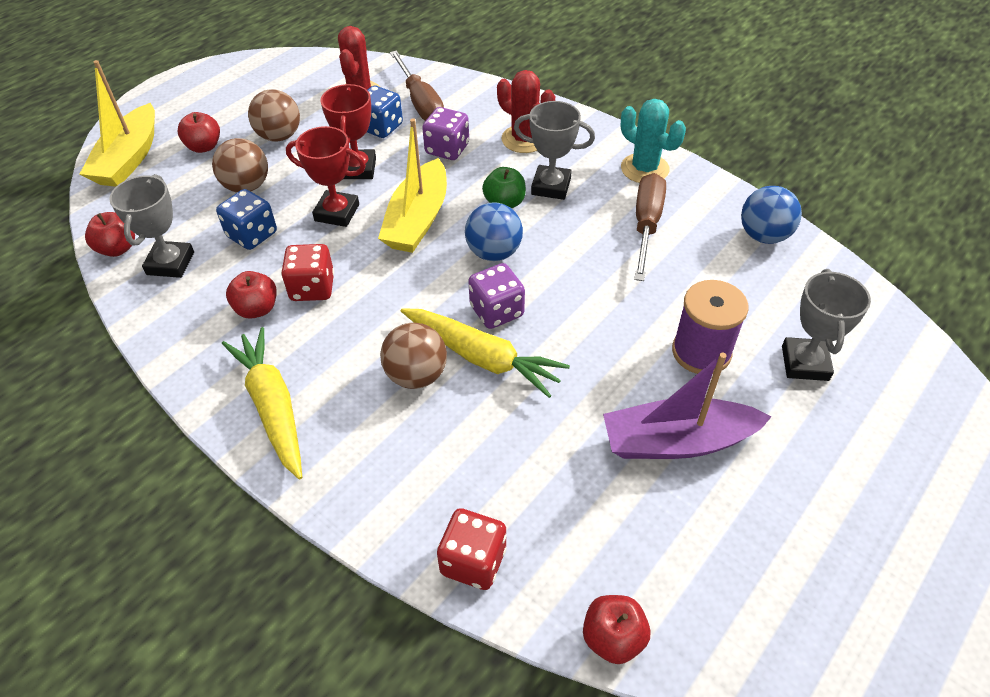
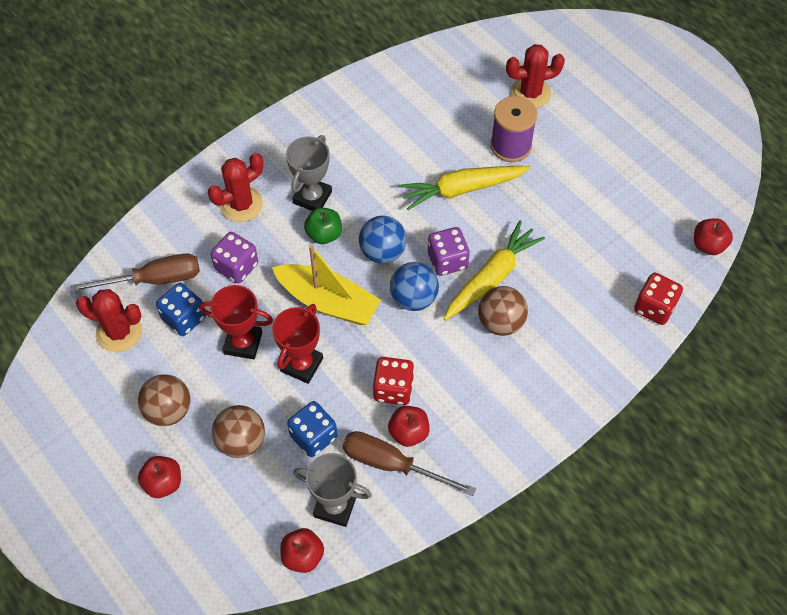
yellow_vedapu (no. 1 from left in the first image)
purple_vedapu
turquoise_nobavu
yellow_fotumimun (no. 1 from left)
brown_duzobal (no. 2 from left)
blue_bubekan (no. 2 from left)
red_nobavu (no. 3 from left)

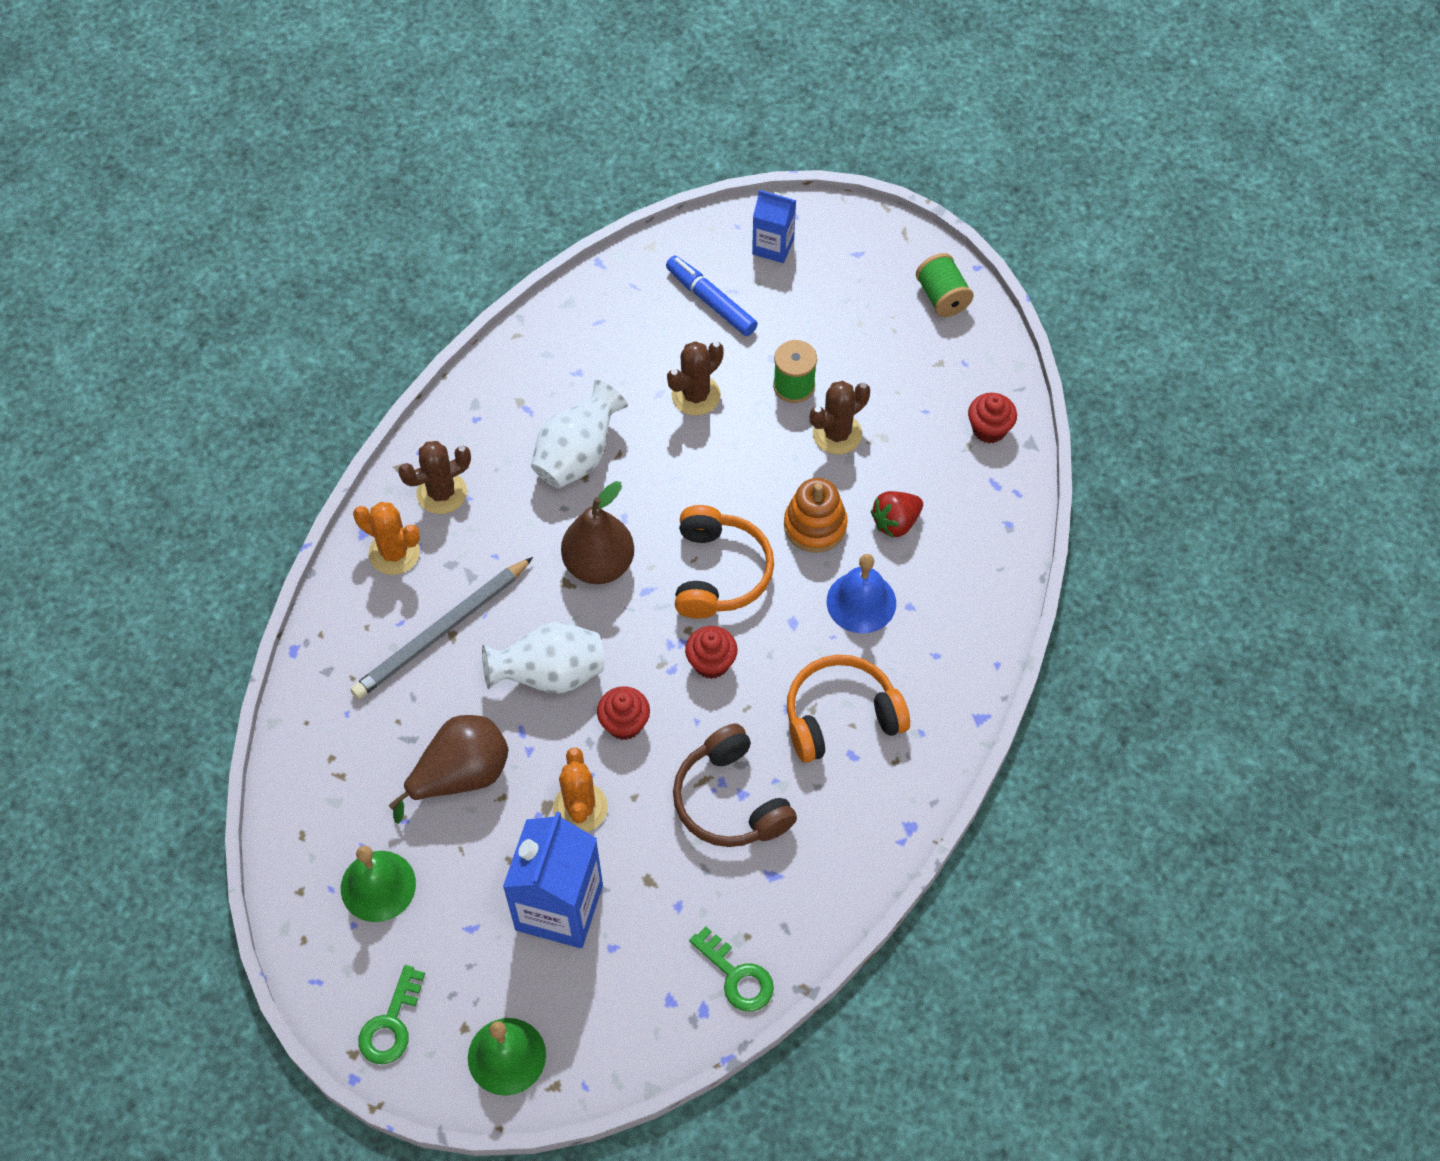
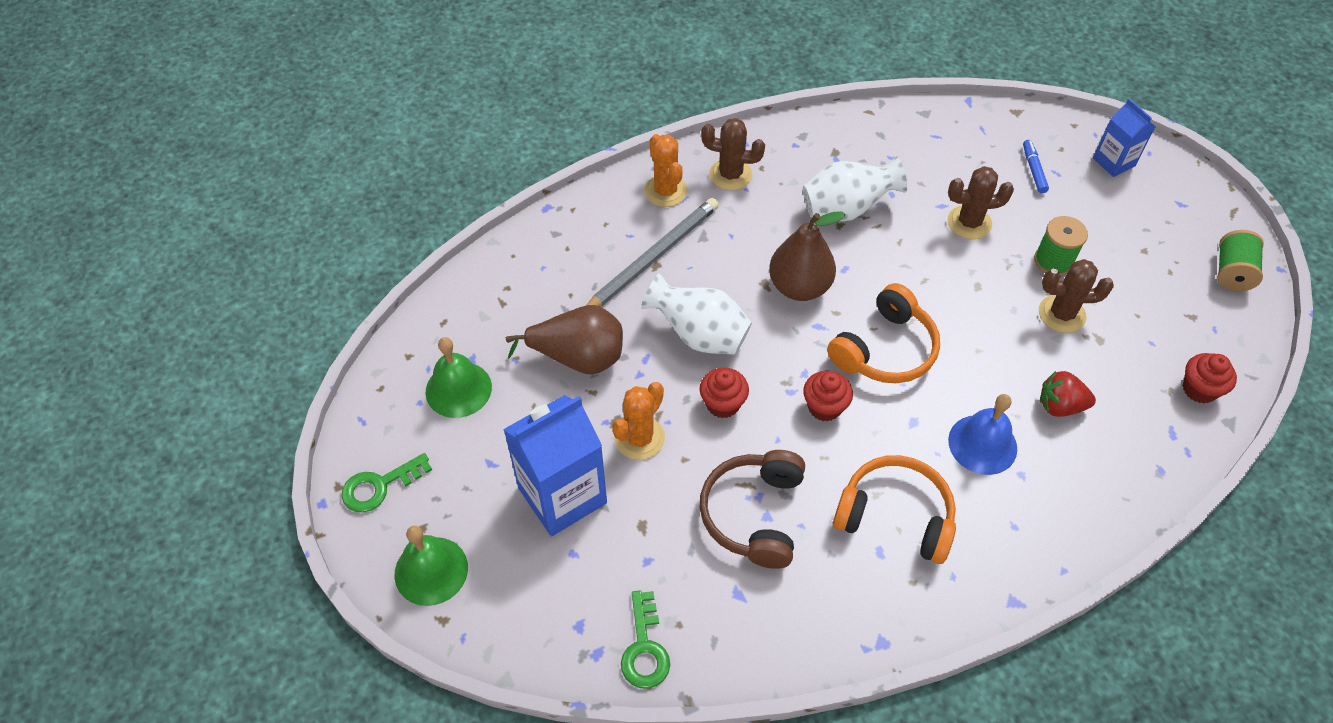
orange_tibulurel
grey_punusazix
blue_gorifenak

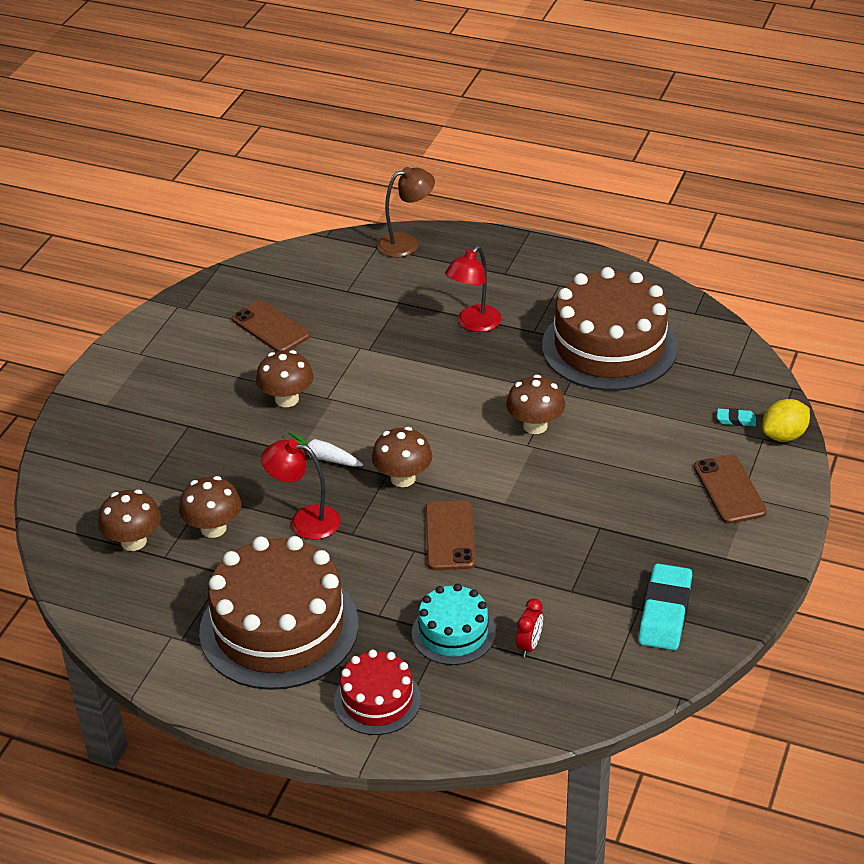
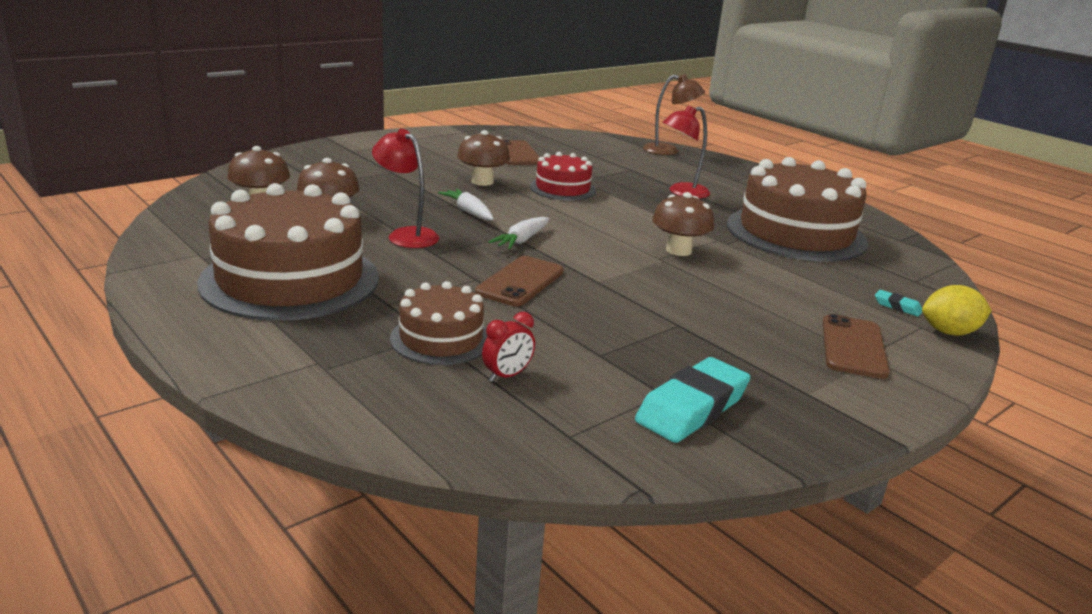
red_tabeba
white_fotumimun (no. 2 from left)
brown_tabeba (no. 2 from left)

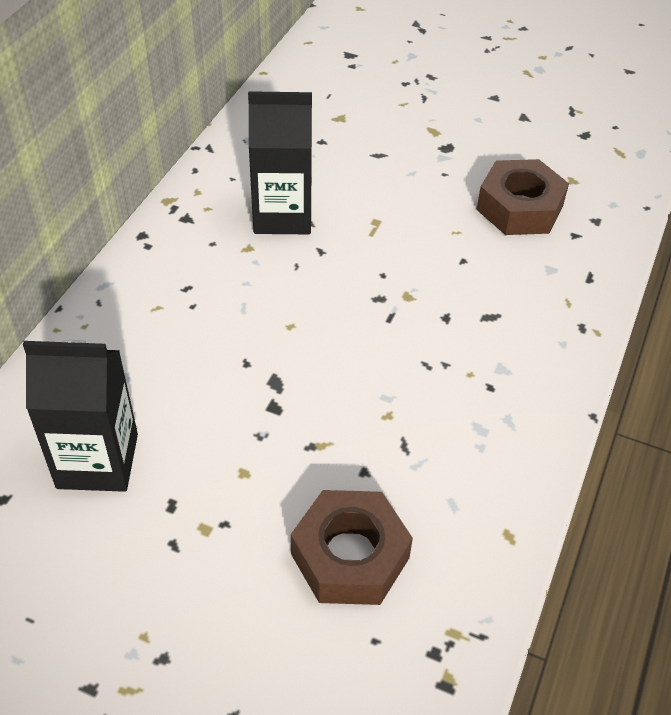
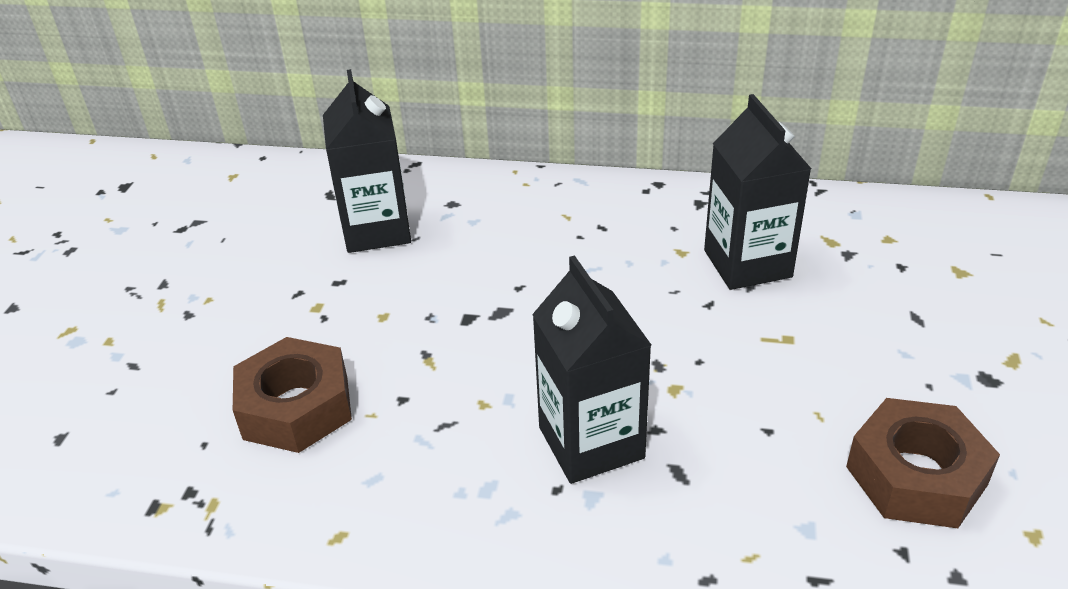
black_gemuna (no. 2 from left)

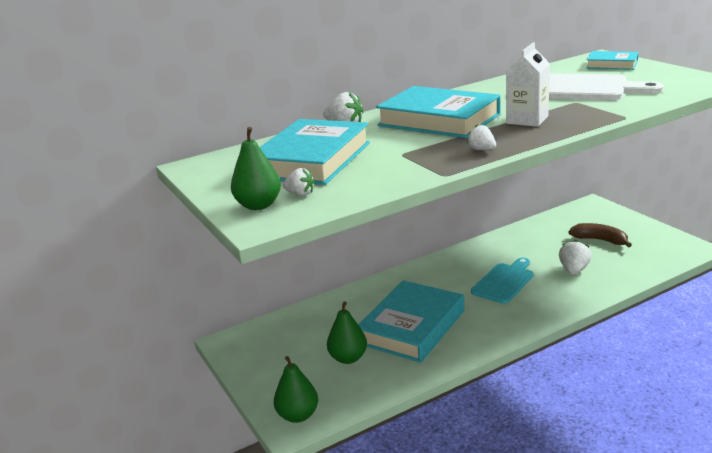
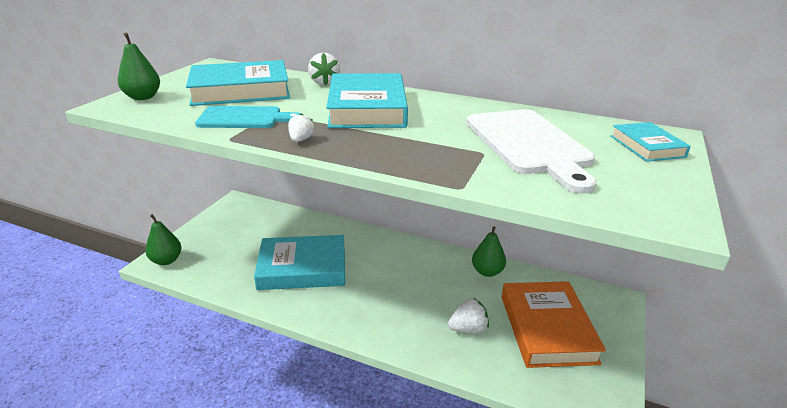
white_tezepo (no. 1 from left in the first image)
white_gemuna
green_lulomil (no. 3 from left)
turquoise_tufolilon
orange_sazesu

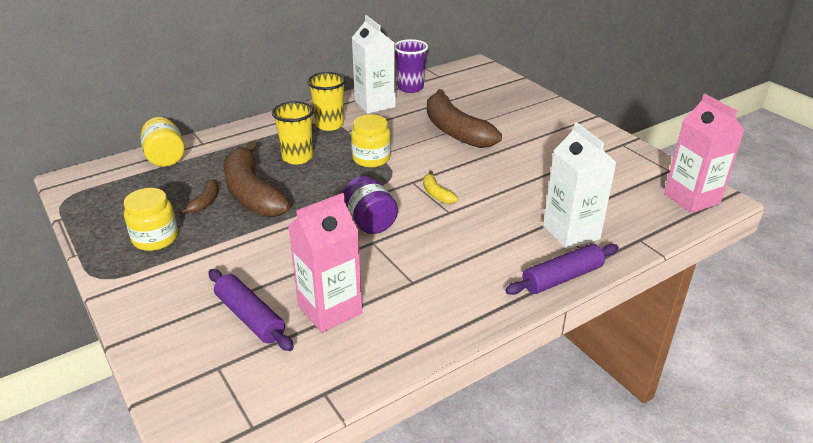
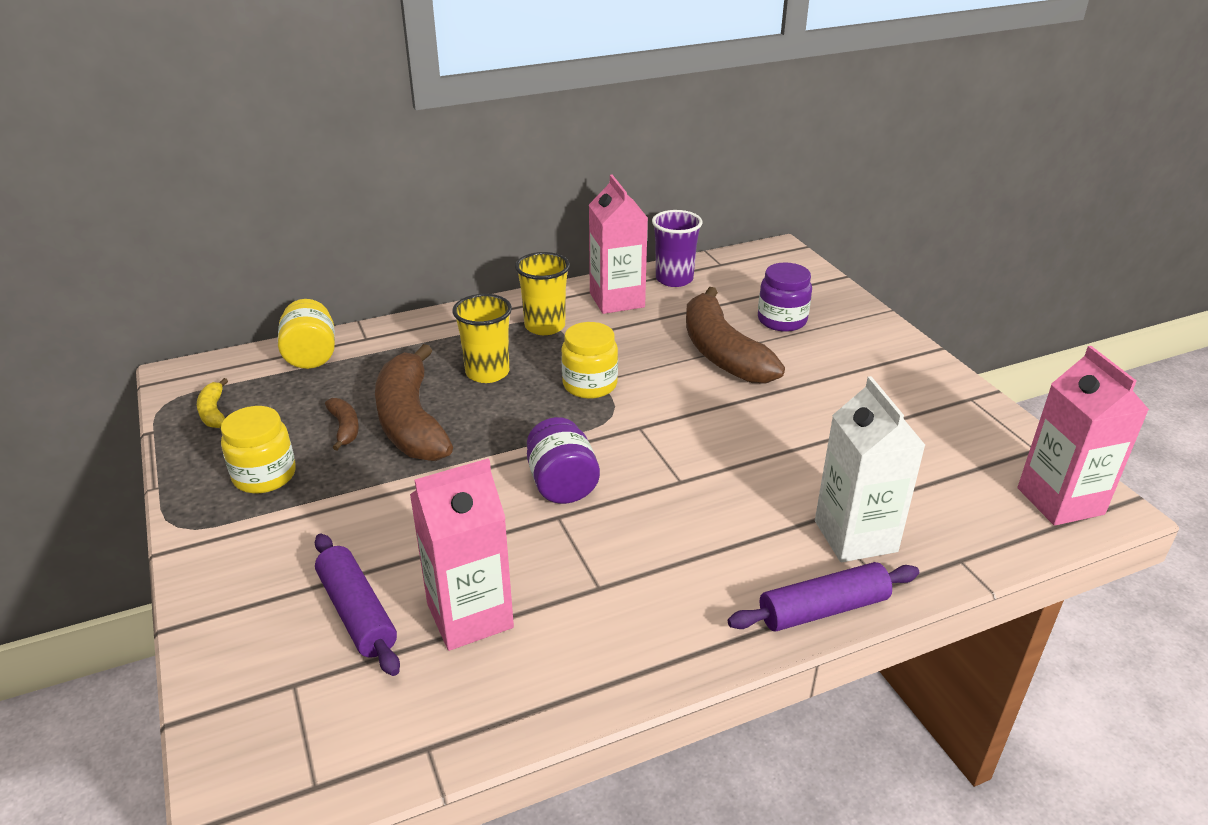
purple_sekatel (no. 2 from left)
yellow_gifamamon
pink_gemuna (no. 2 from left)
brown_gifamamon (no. 1 from left)

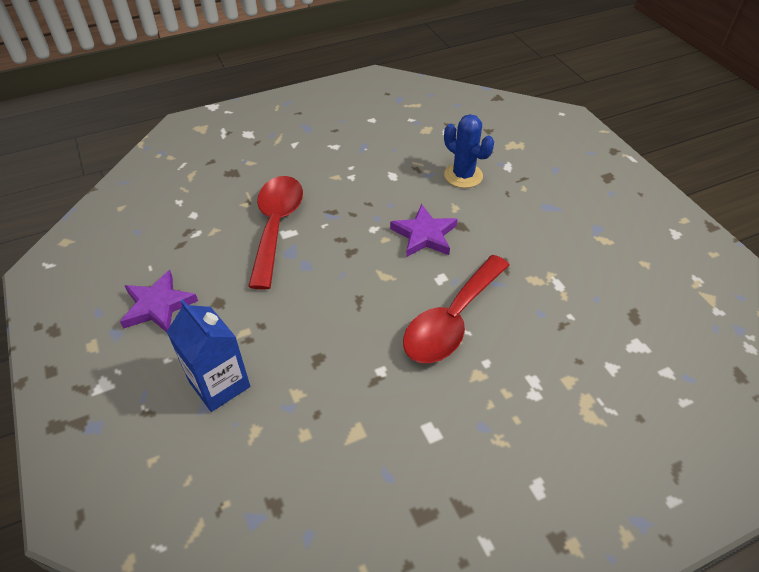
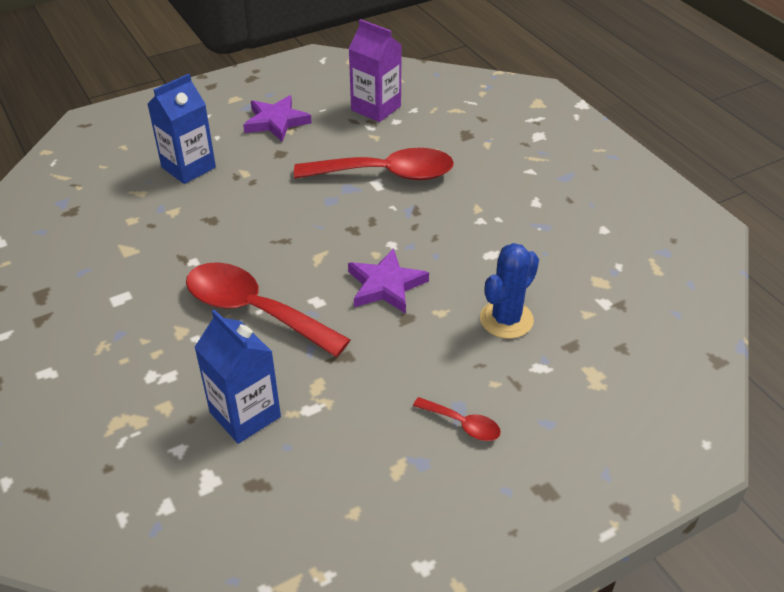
blue_gemuna (no. 2 from left)
purple_gemuna
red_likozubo (no. 3 from left)

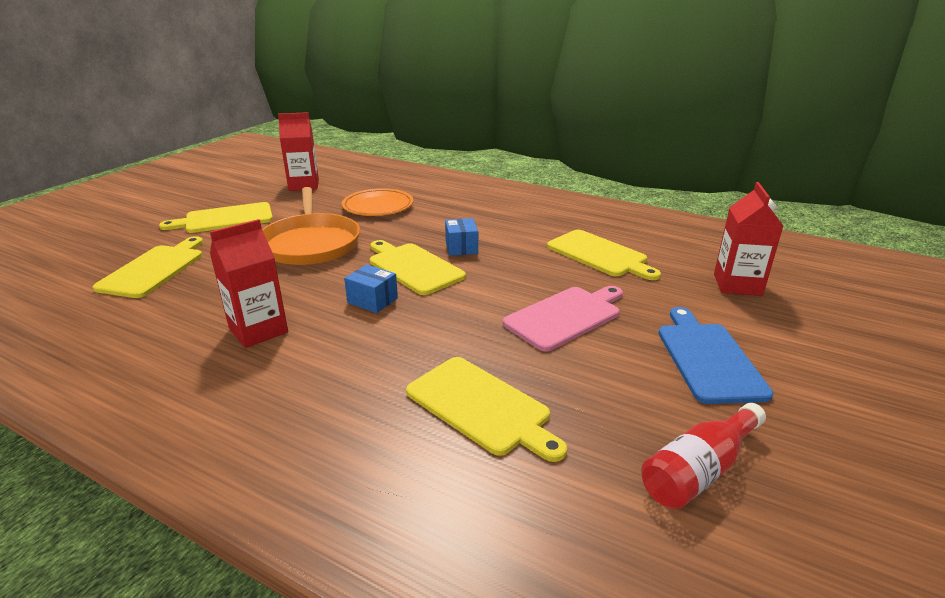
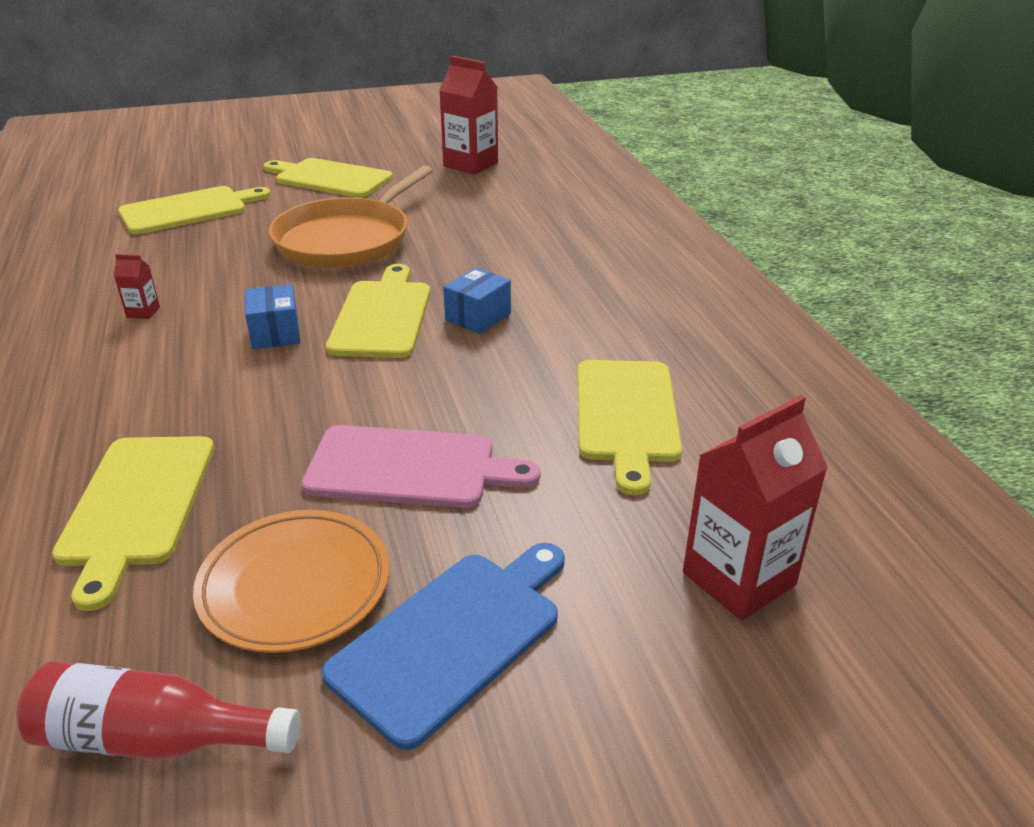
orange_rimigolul
red_gemuna (no. 1 from left)

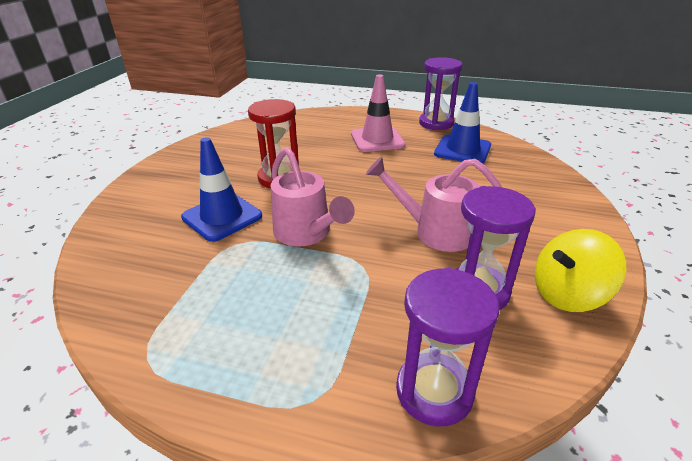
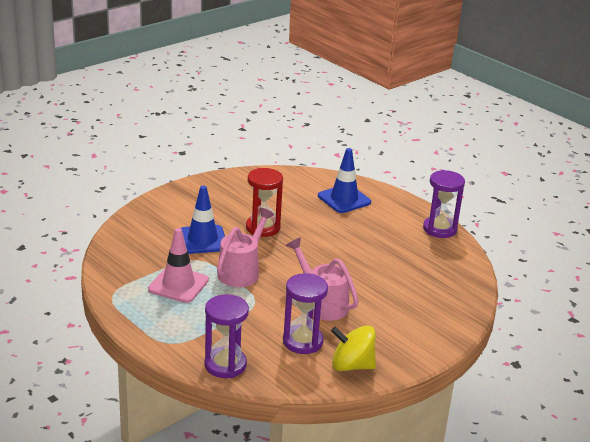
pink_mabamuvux
blue_mabamuvux (no. 2 from left)
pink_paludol (no. 1 from left)

